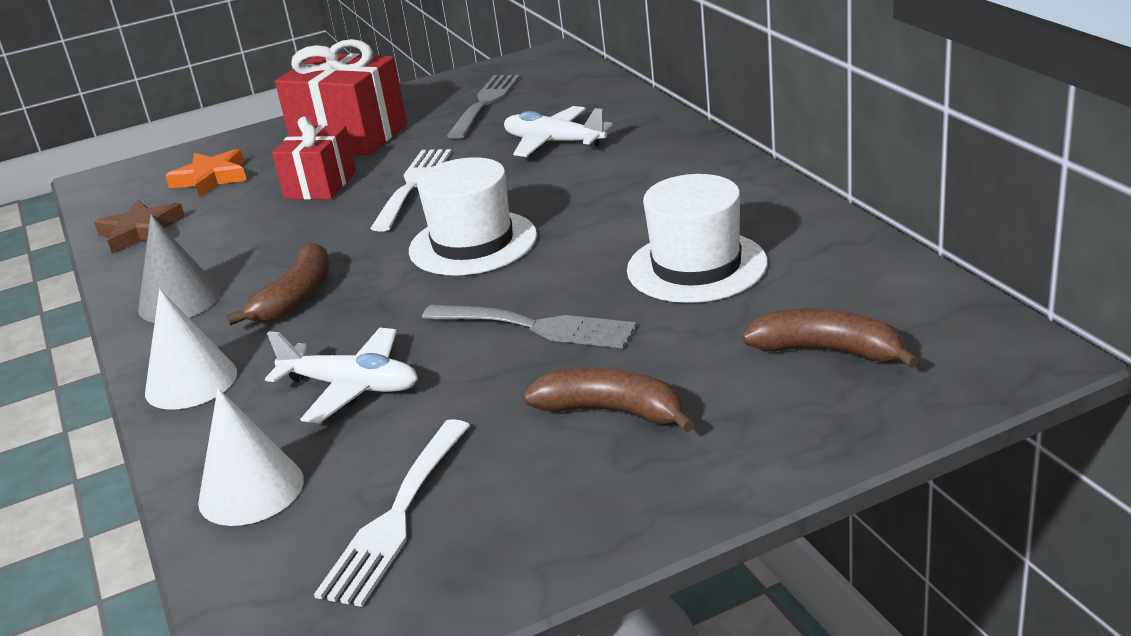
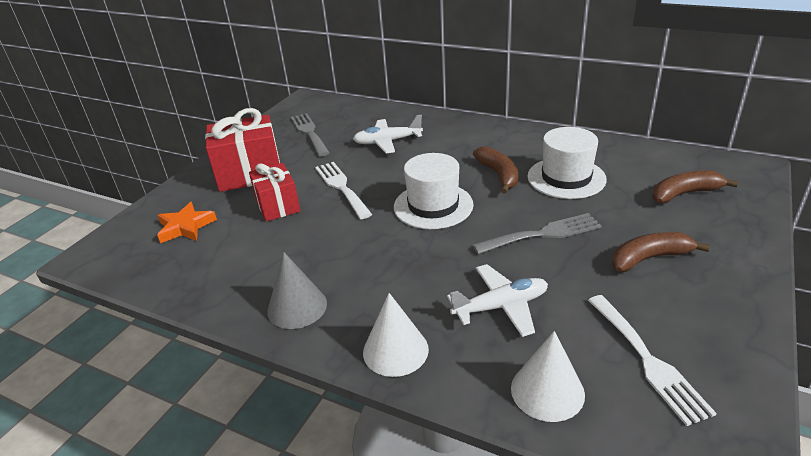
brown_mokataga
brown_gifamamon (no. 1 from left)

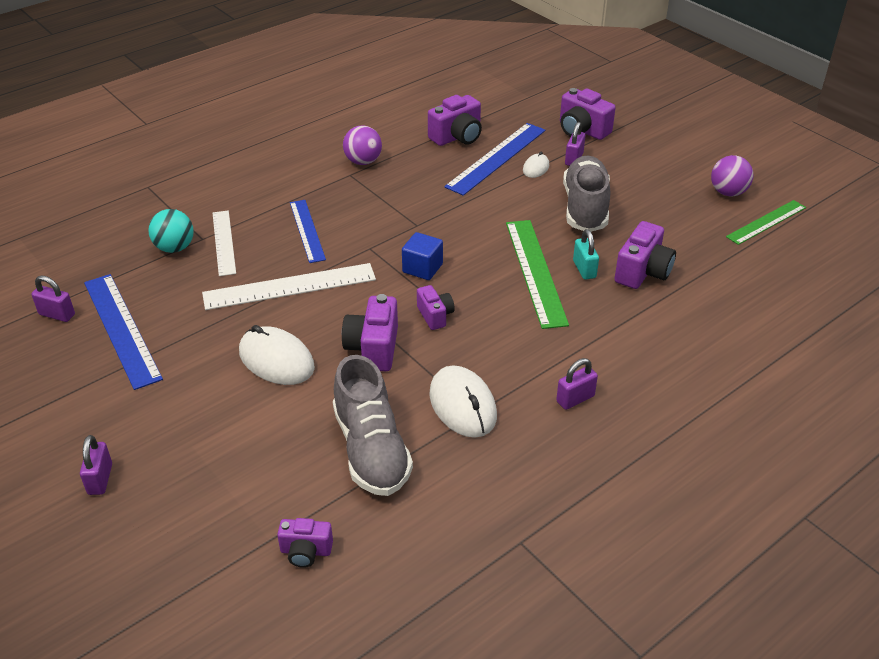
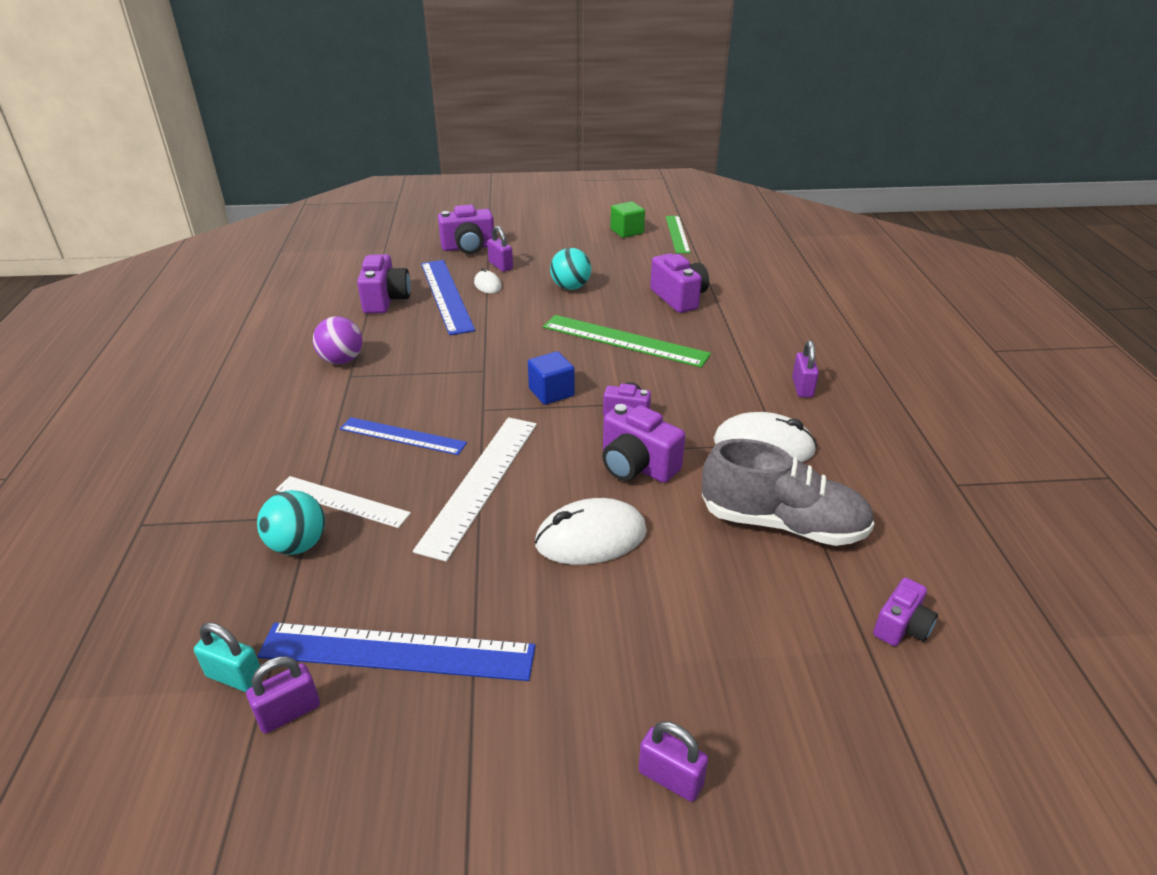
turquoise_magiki
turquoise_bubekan (no. 2 from left)
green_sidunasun

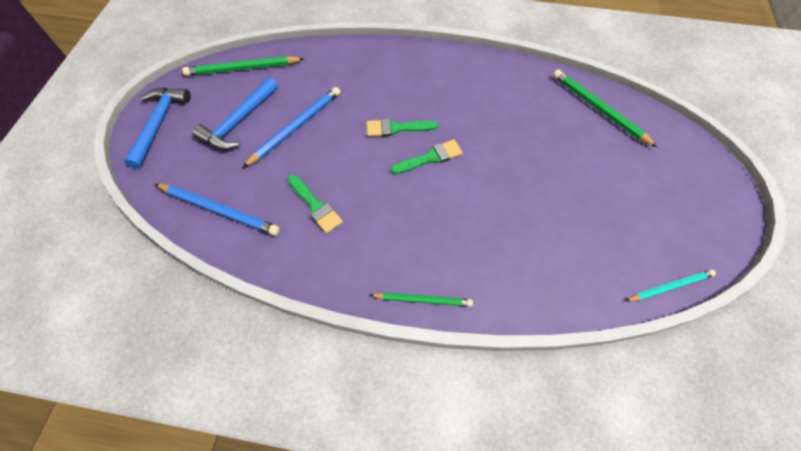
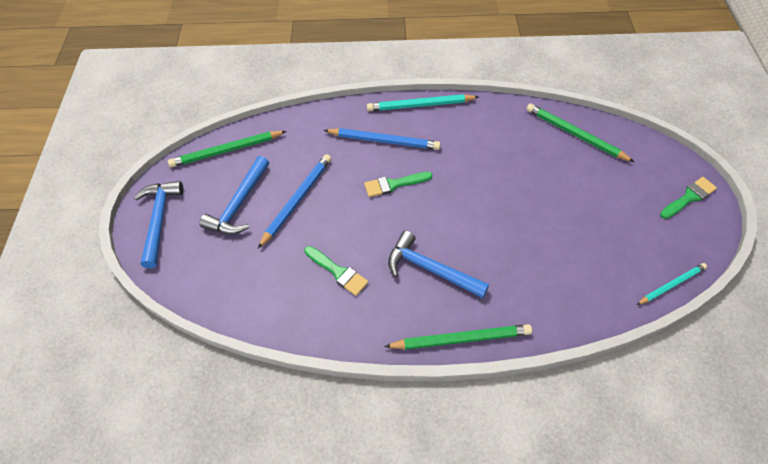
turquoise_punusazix (no. 1 from left)
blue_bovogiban (no. 3 from left)
blue_punusazix (no. 2 from left)
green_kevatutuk (no. 3 from left)
green_punusazix (no. 2 from left)

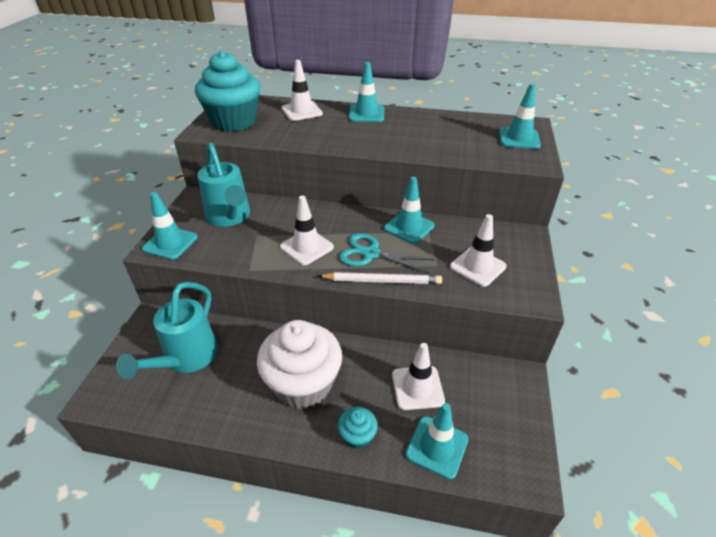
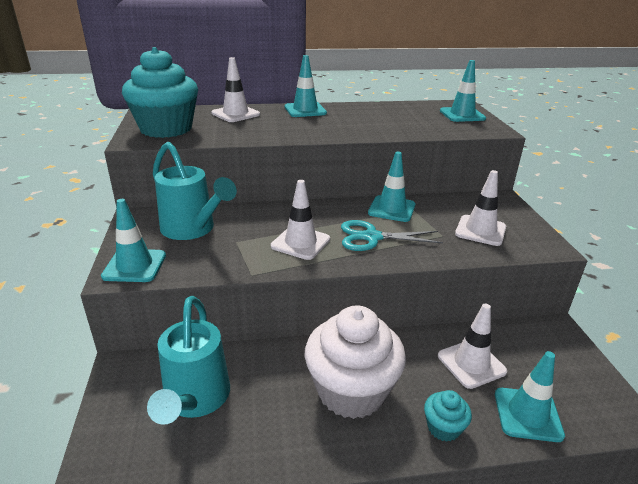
white_punusazix

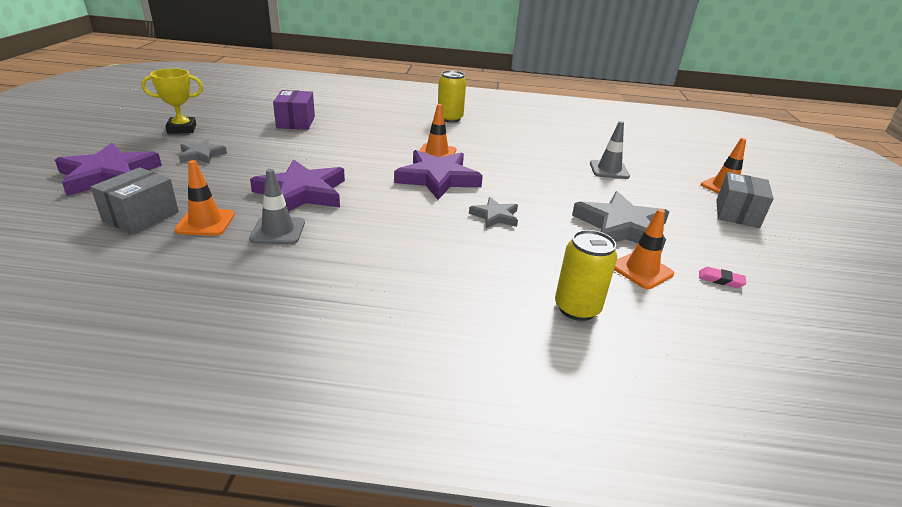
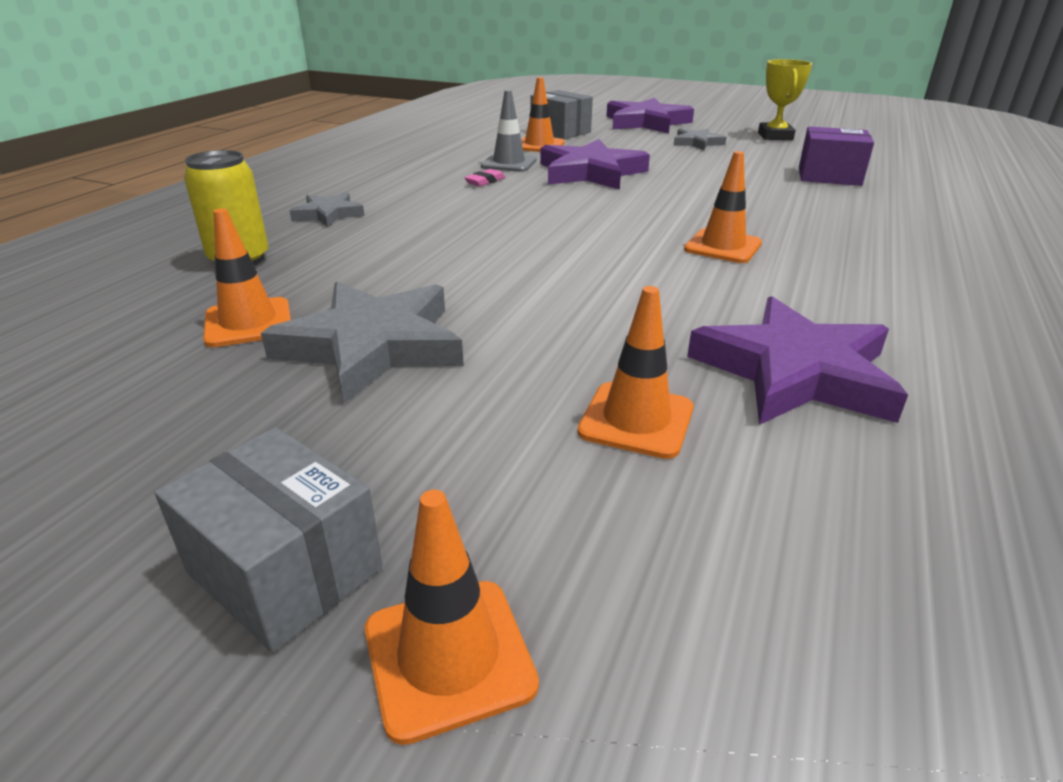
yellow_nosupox (no. 1 from left in the first image)
purple_mokataga (no. 3 from left)
grey_mokataga (no. 1 from left)
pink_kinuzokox
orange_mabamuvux (no. 4 from left)

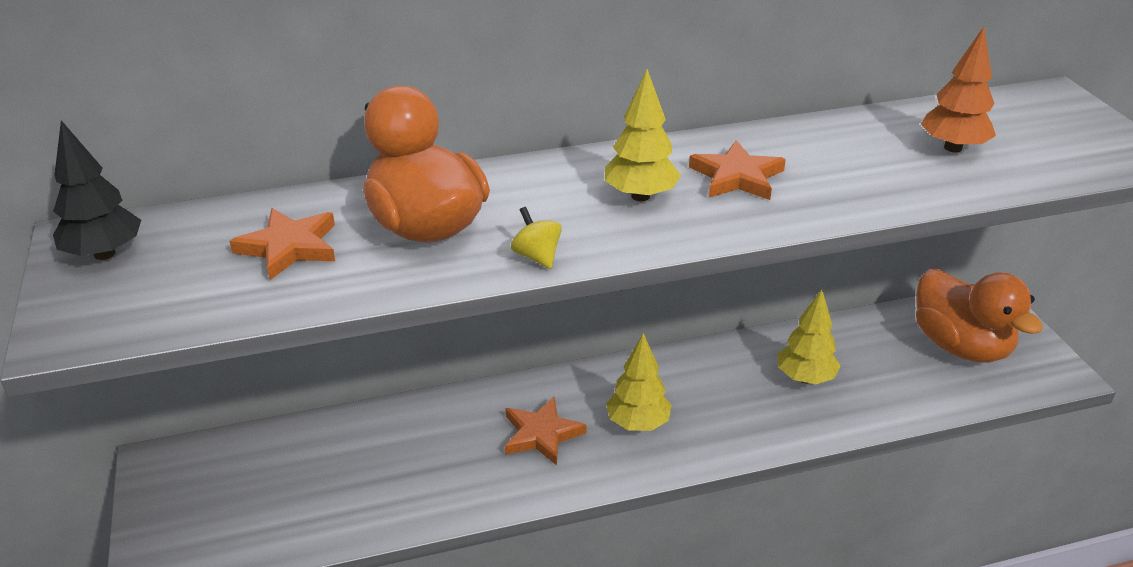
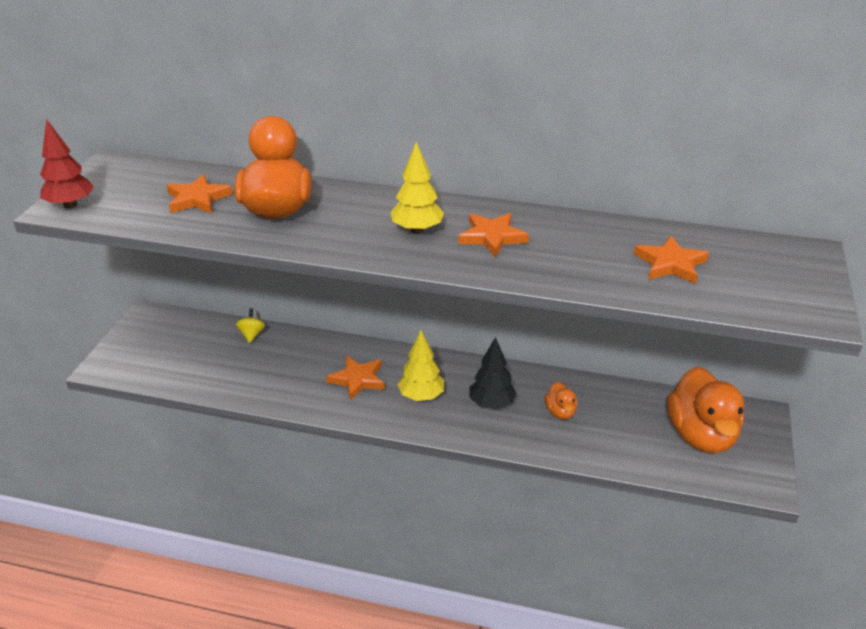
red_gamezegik
black_gamezegik
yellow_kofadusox
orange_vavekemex (no. 2 from left)
orange_mokataga (no. 4 from left)

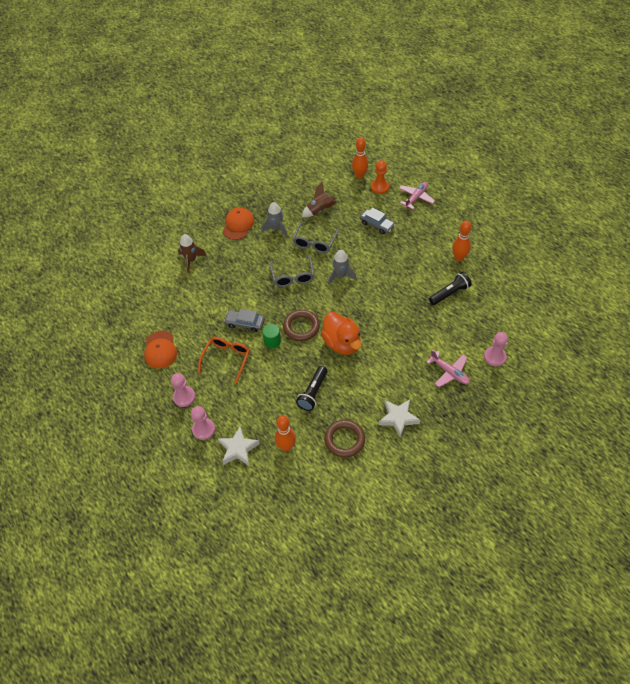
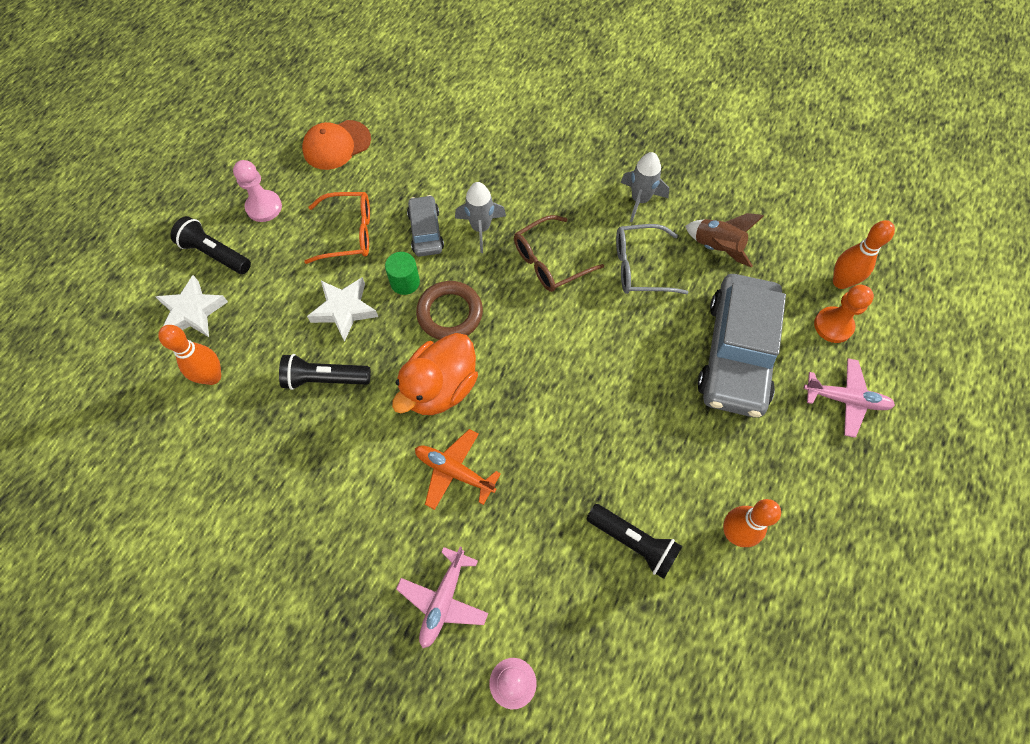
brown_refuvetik (no. 1 from left in the first image)
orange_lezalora (no. 2 from left in the first image)
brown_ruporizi (no. 2 from left in the first image)
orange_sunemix
grey_refuvetik (no. 1 from left)
white_mokataga (no. 2 from left)
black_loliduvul (no. 1 from left)
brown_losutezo
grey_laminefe (no. 2 from left)

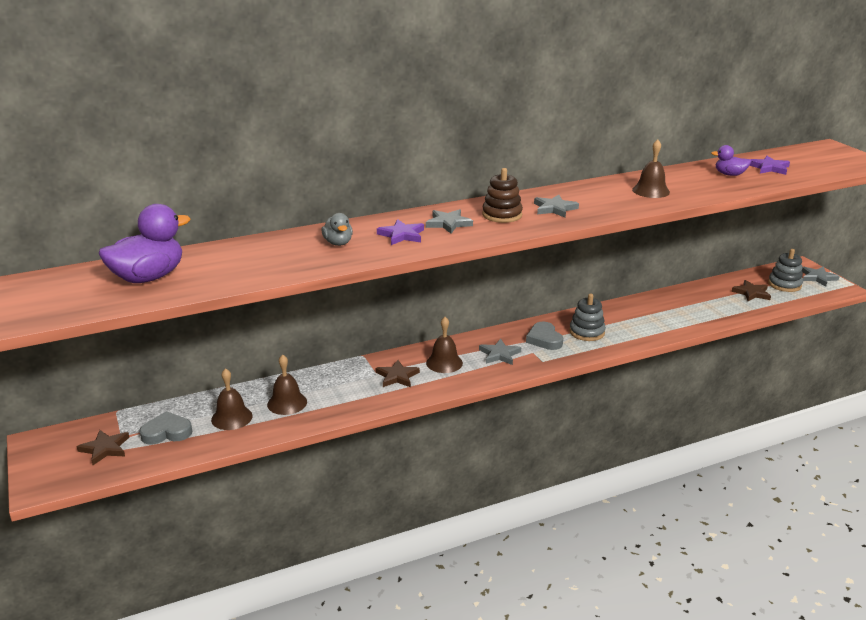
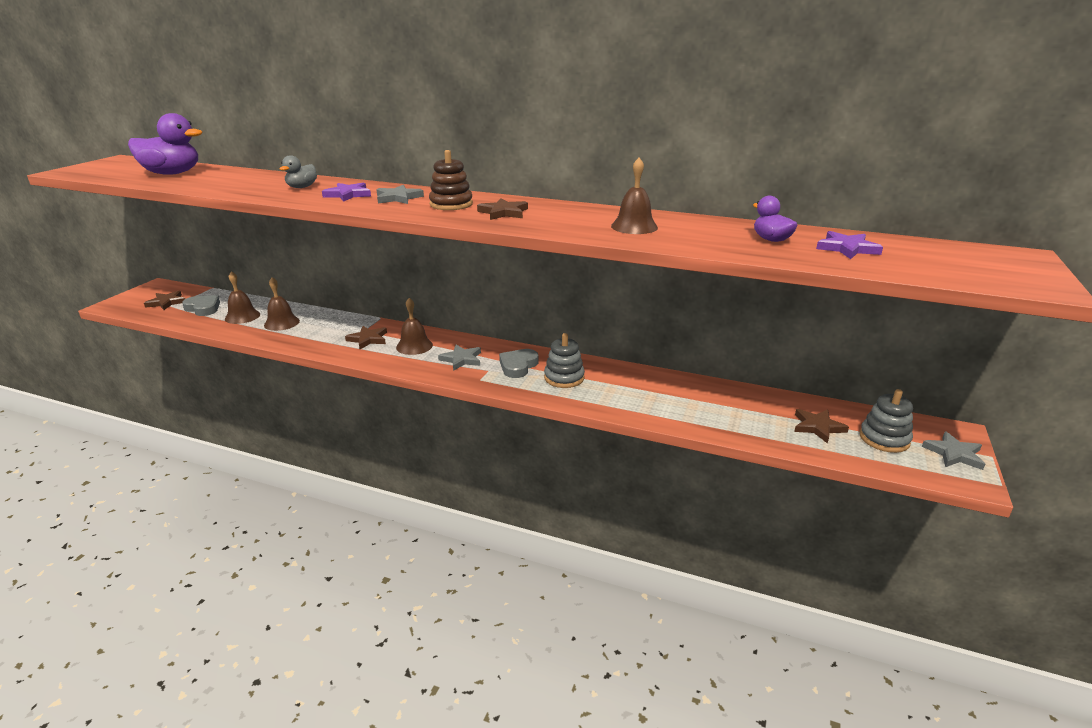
brown_mokataga (no. 3 from left)

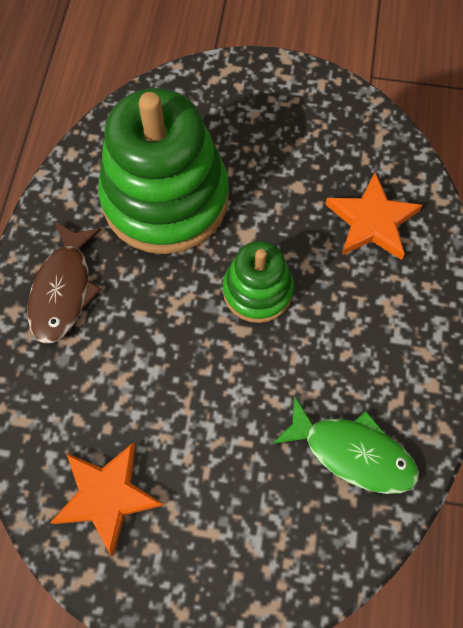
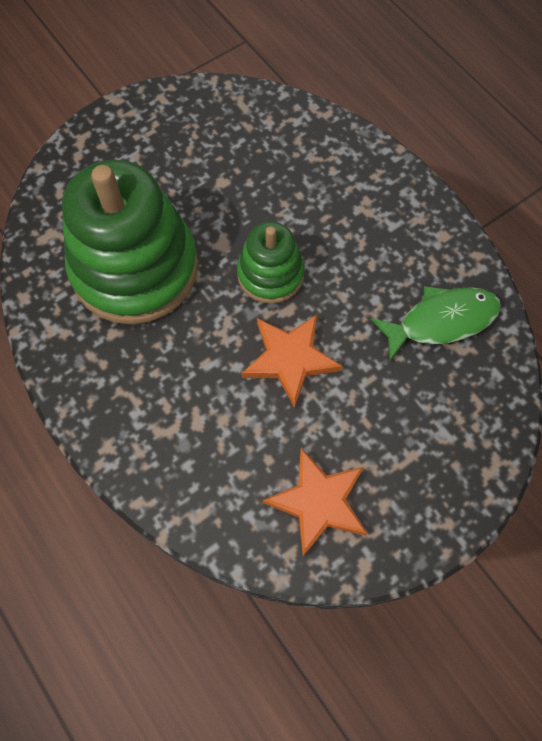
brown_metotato
orange_mokataga (no. 1 from left)

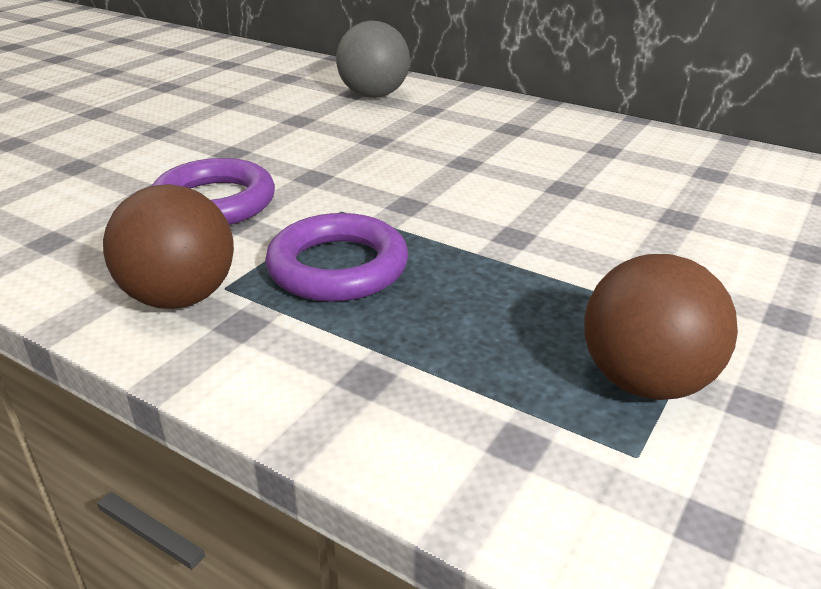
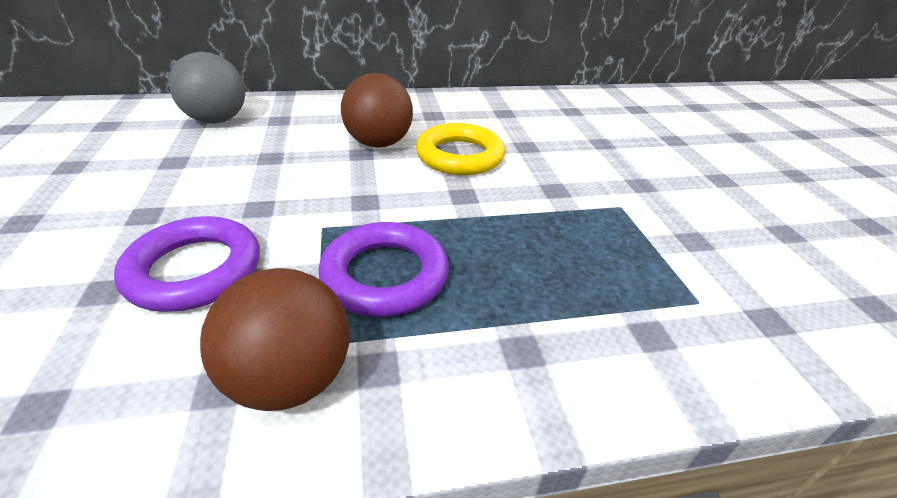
yellow_ruporizi
brown_bubekan (no. 2 from left)

